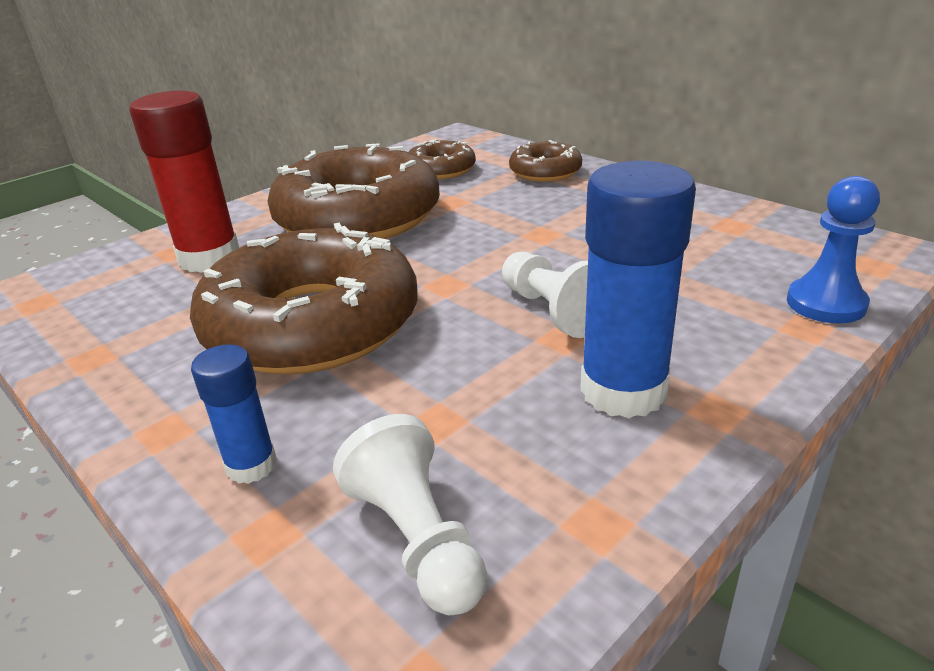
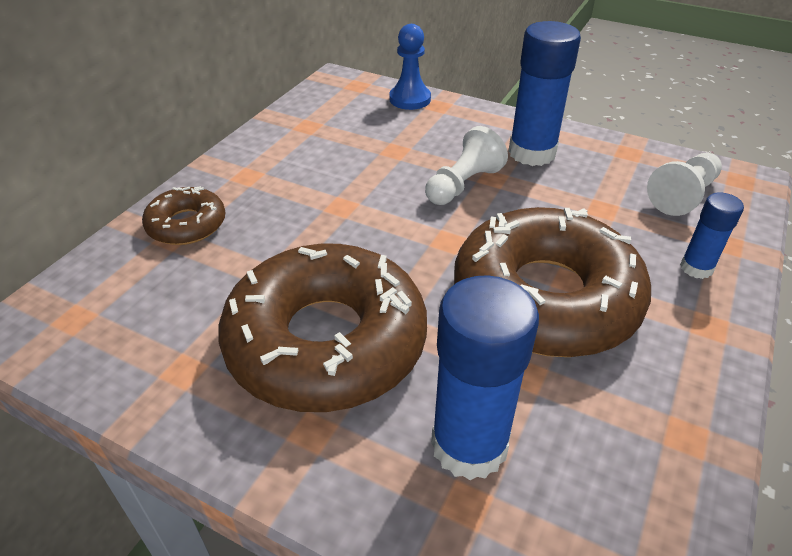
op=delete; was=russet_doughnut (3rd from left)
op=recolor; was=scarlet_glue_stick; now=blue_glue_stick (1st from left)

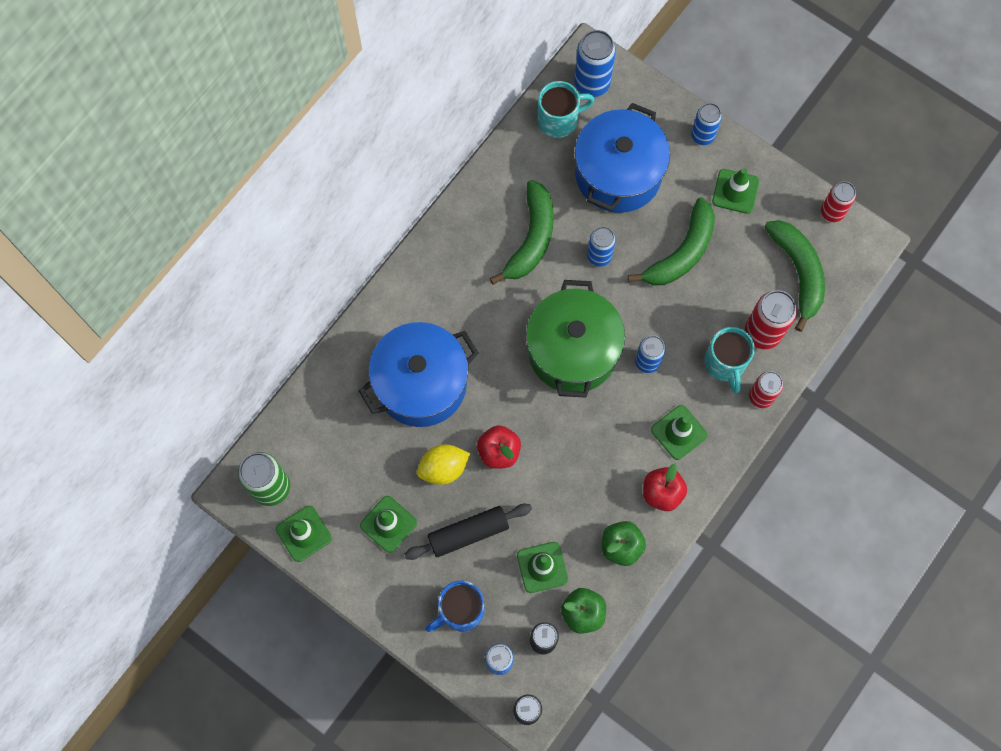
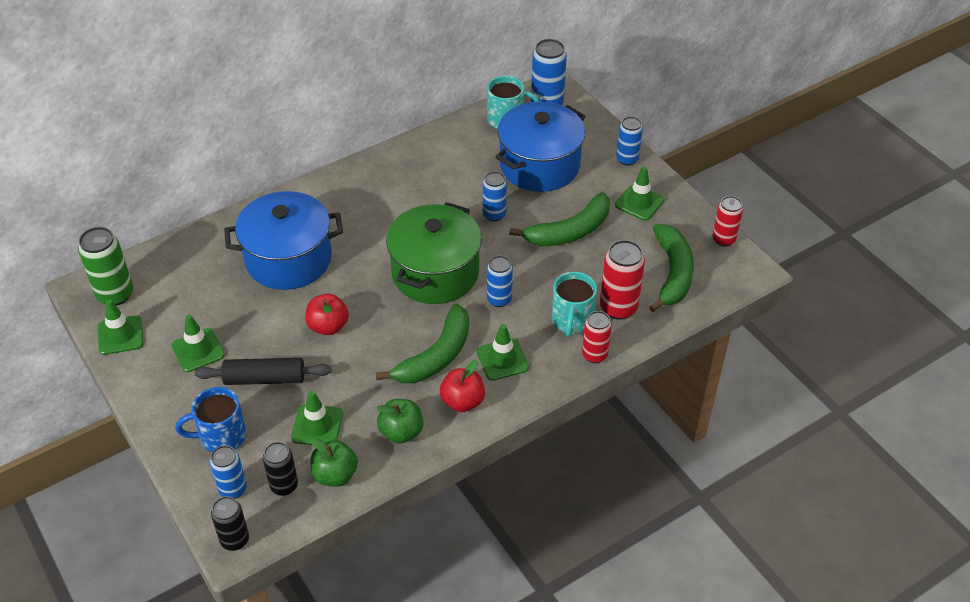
op=delete; was=bright_yellow_citrus_fruit
op=move; was=leaf-green_toy_banana (1st from left)

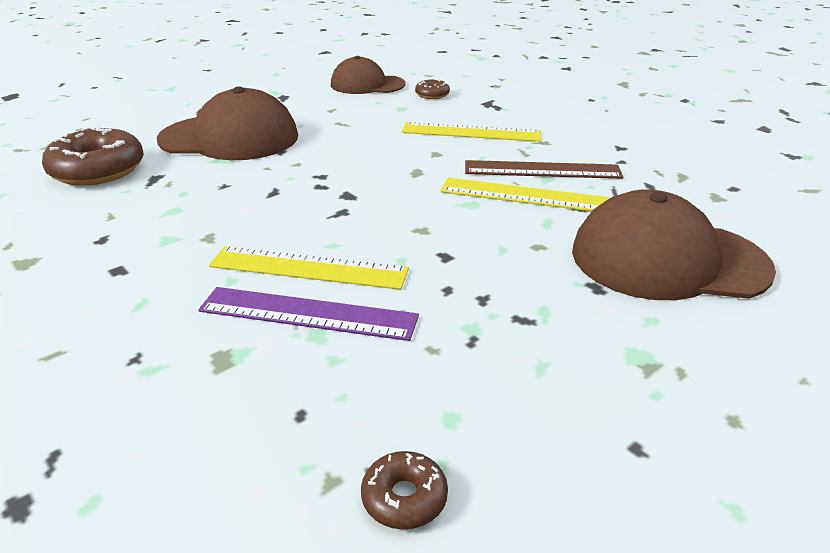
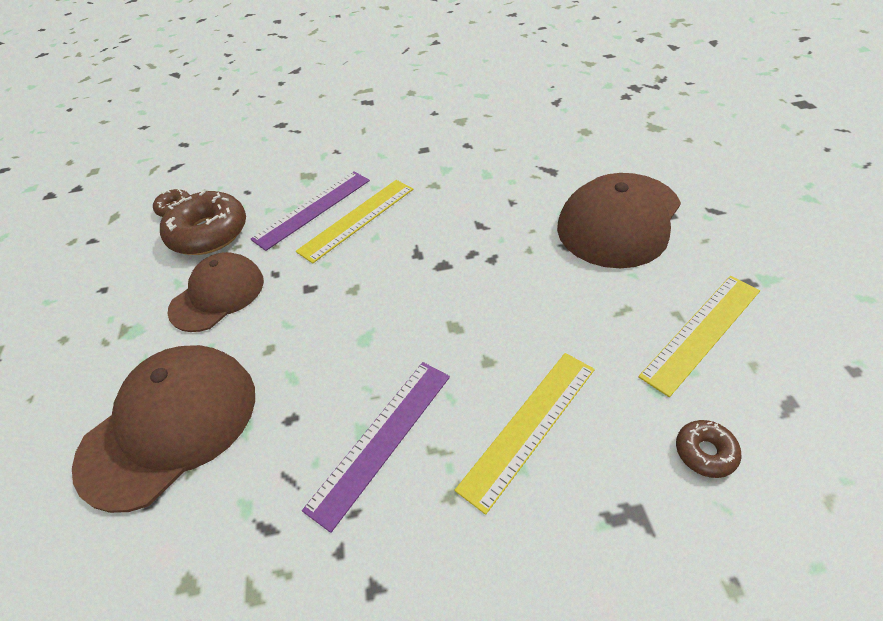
op=move; was=russet_doughnut (1st from left in the first image); now=russet_doughnut (2nd from left)
op=move; was=russet_baseball_cap (2nd from left)
op=move; was=bright_yellow_measuring_stick (3rd from left)
op=recolor; was=russet_measuring_stick; now=purple_measuring_stick (2nd from left)

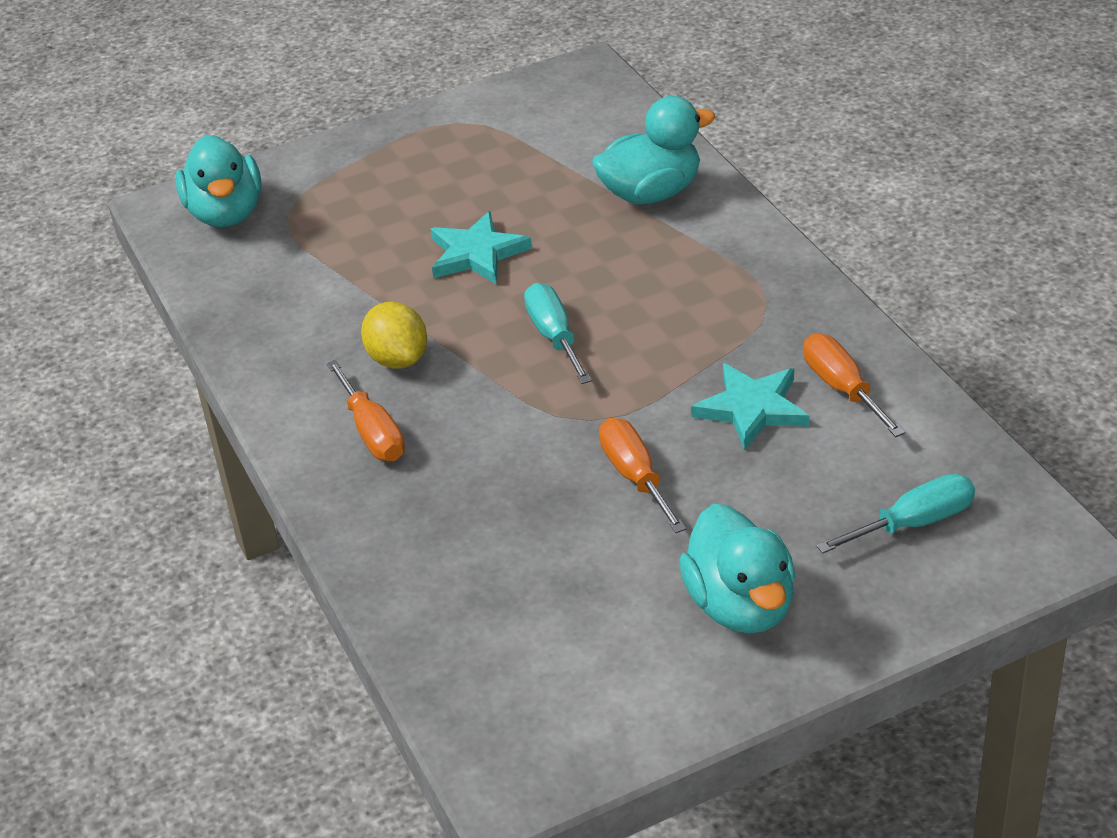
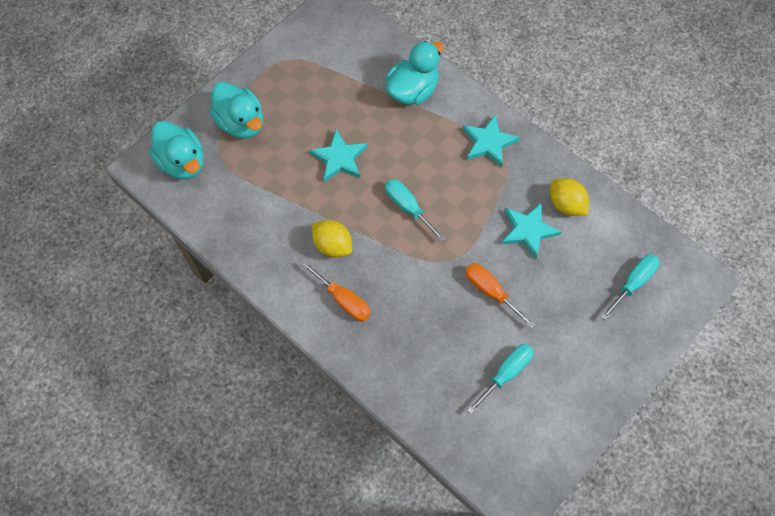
op=insert; now=aqua_five-pointed_star (2nd from left)
op=insert; now=aqua_screwdriver (2nd from left)
op=move; was=aqua_rubber_duck (3rd from left in the first image); now=aqua_rubber_duck (2nd from left)
op=replace; was=orange-coloured_screwdriver (3rd from left); now=bright_yellow_citrus_fruit (2nd from left)

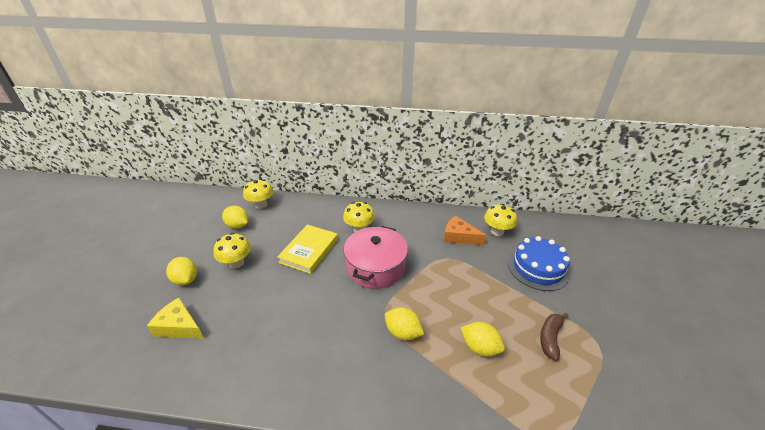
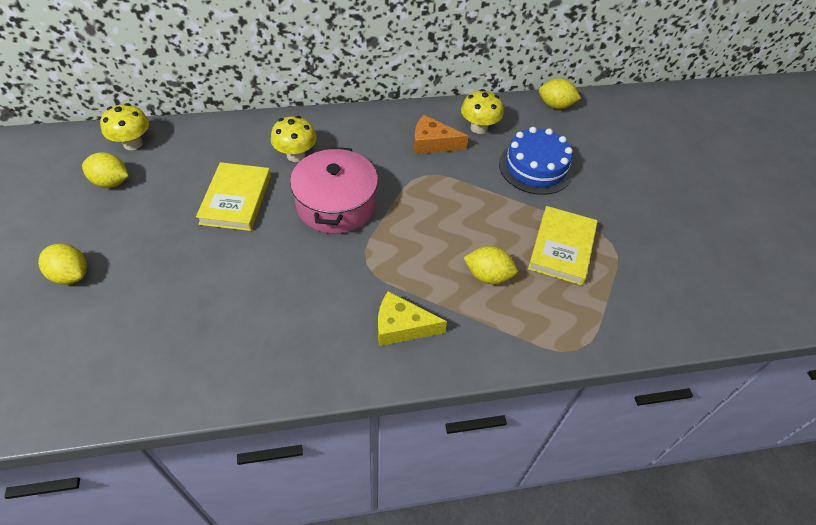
op=delete; was=bright_yellow_mushroom (1st from left)
op=move; was=bright_yellow_cheese_wedge
op=move; was=bright_yellow_citrus_fruit (3rd from left in the first image); now=bright_yellow_citrus_fruit (4th from left)
op=replace; was=russet_toy_banana; now=bright_yellow_hardcover (2nd from left)

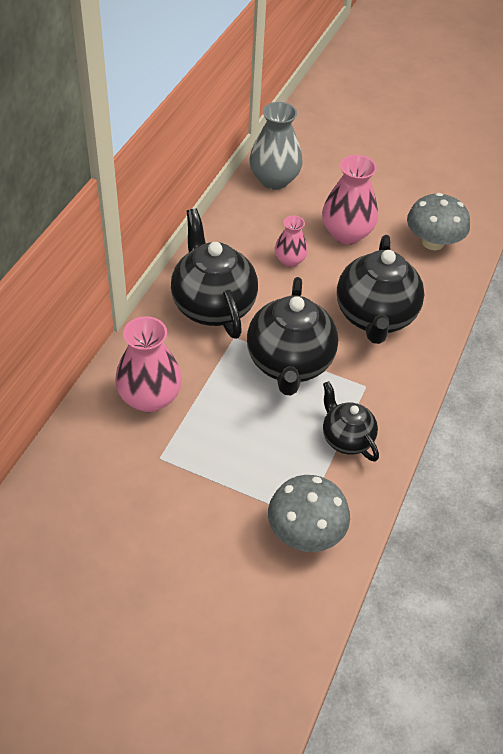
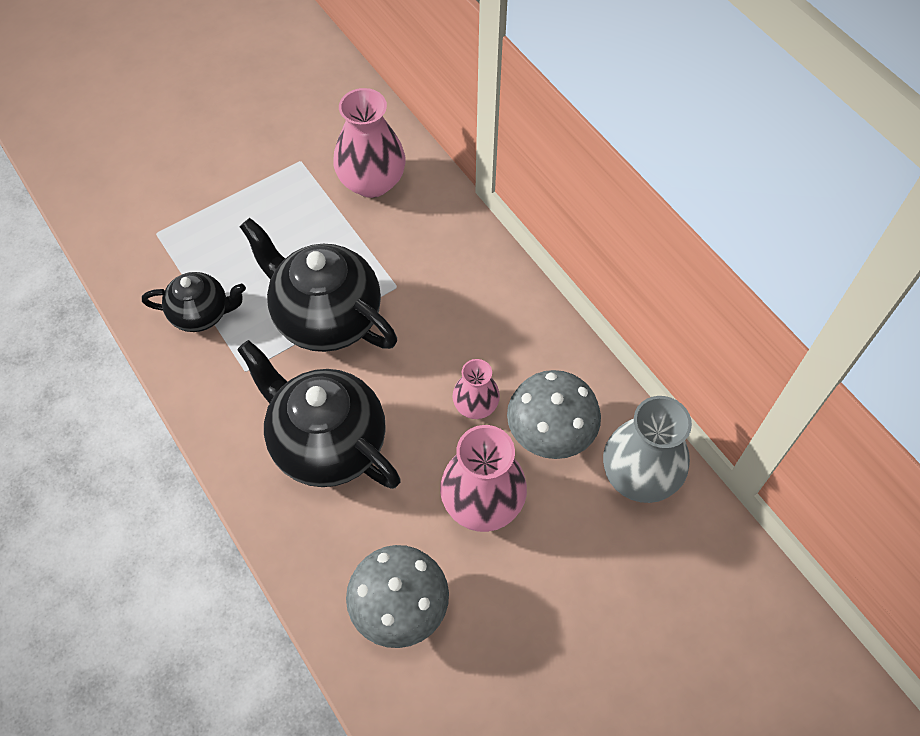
op=delete; was=ebony_tea_pot (1st from left)
op=move; was=gray_mushroom (1st from left in the first image); now=gray_mushroom (2nd from left)

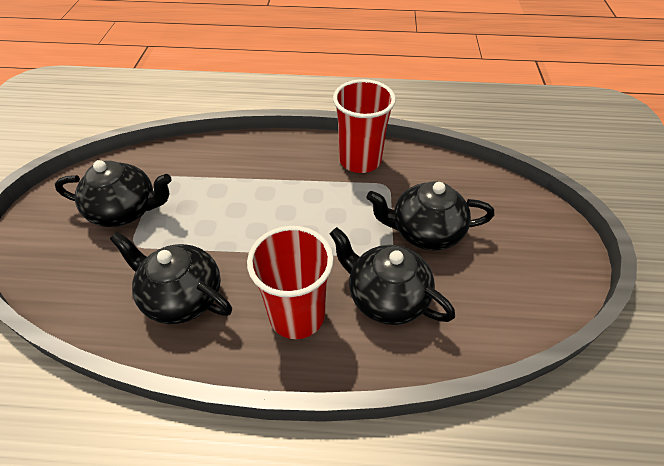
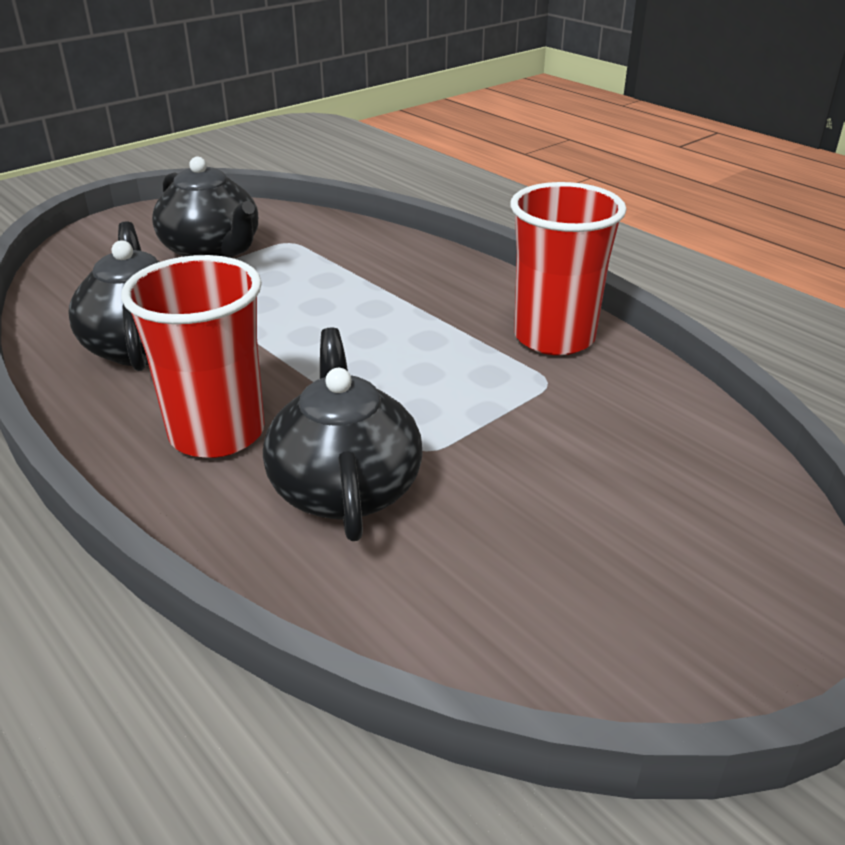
op=delete; was=ebony_tea_pot (4th from left)

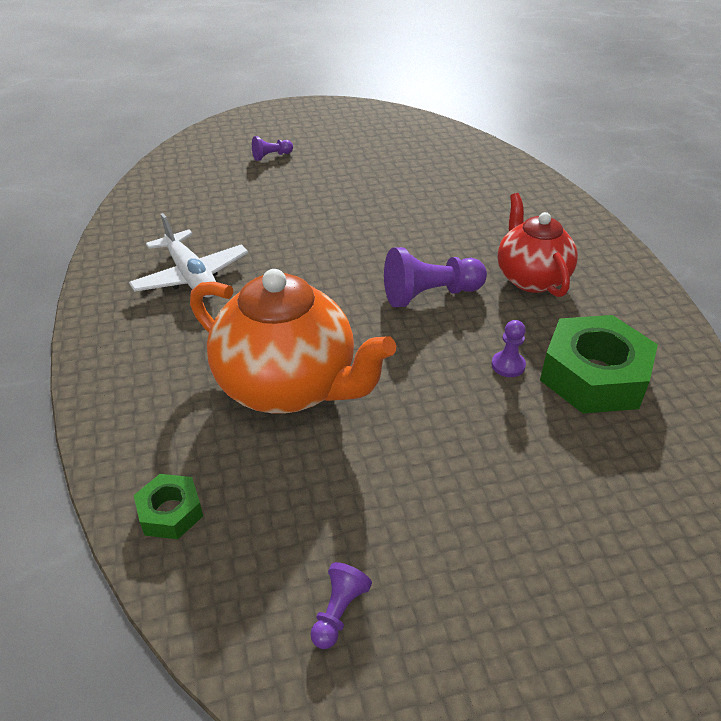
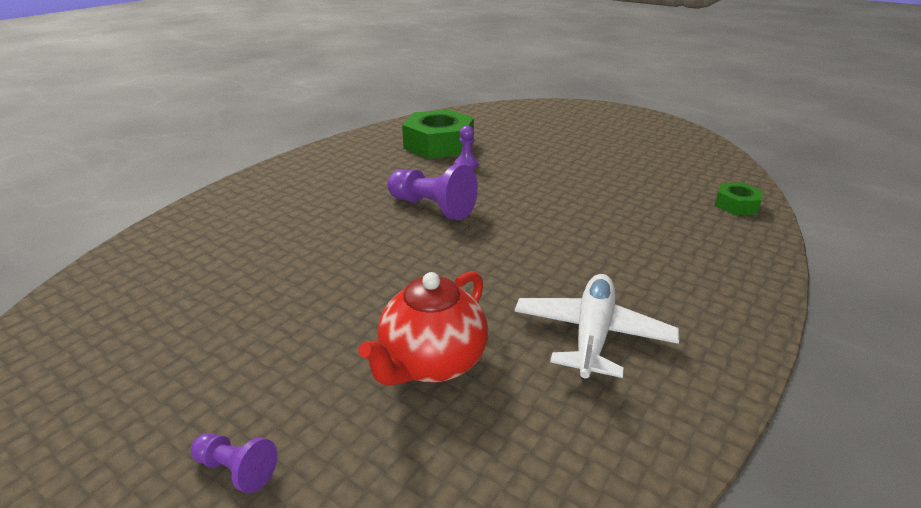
op=delete; was=orange-coloured_tea_pot
op=delete; was=purple_pawn (2nd from left)
op=move; was=scarlet_tea_pot

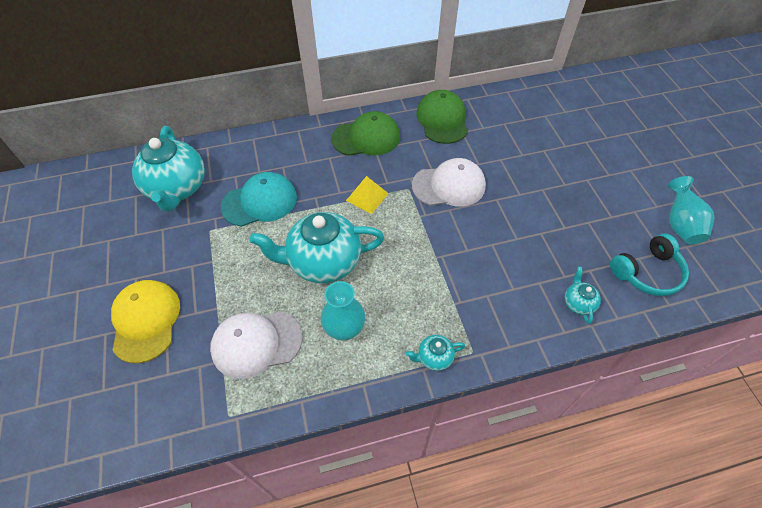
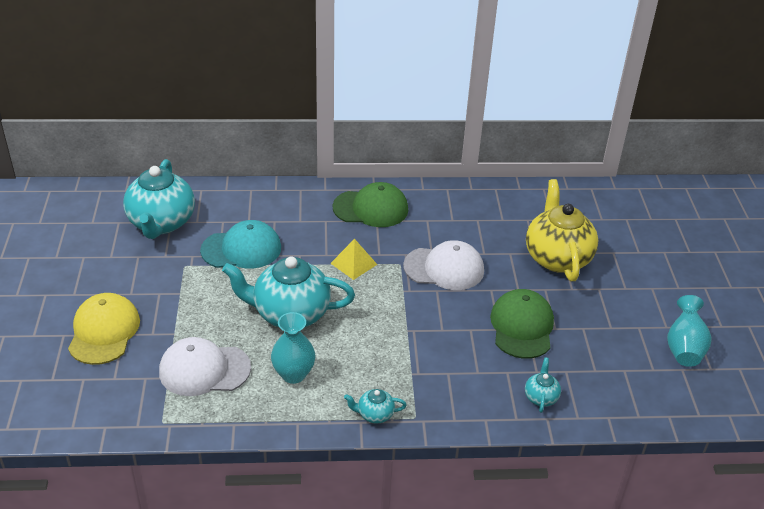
op=delete; was=aqua_over-ear_headphones
op=insert; now=bright_yellow_tea_pot
op=move; was=leaf-green_baseball_cap (2nd from left)

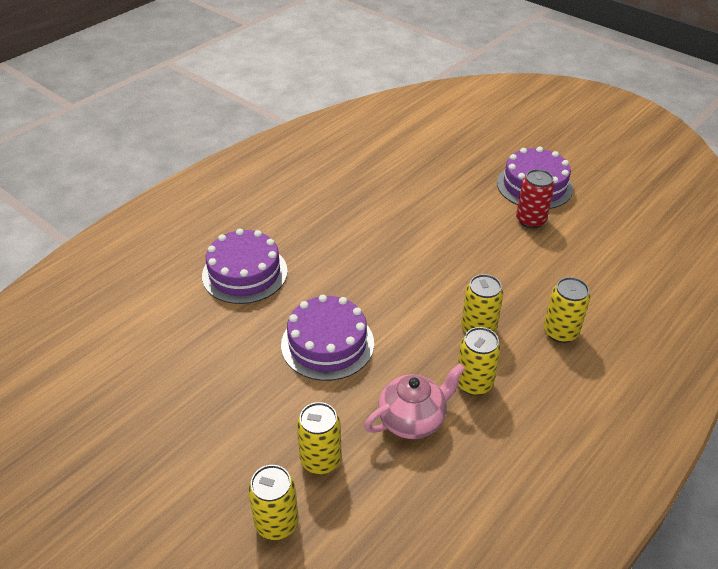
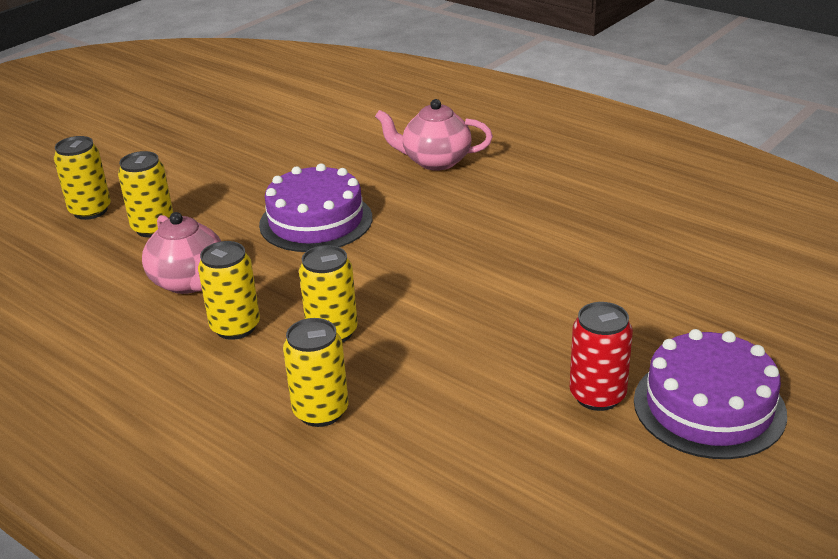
op=replace; was=purple_cake (1st from left); now=pink_tea_pot (2nd from left)

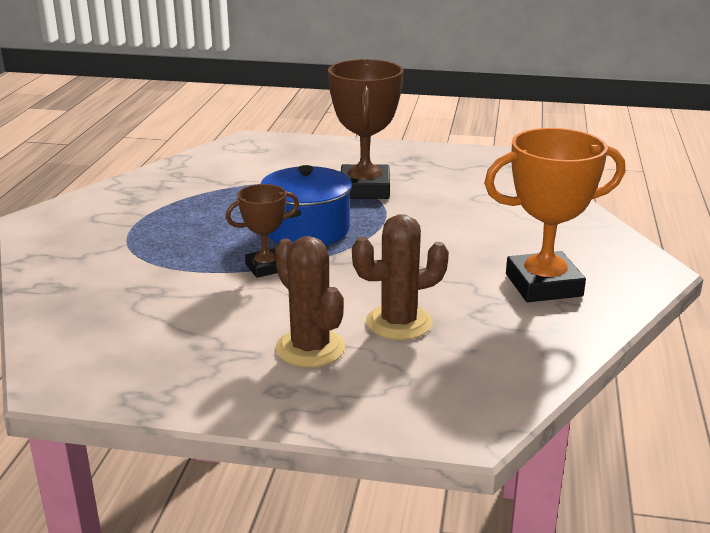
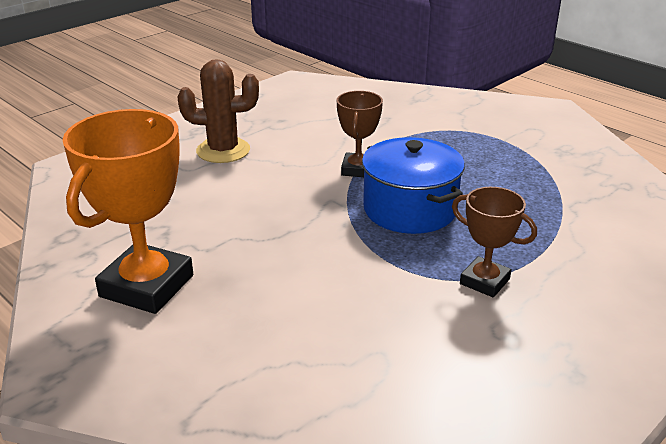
op=delete; was=russet_prickly_plant (2nd from left)
op=resize; was=russet_trophy (2nd from left); ratio=0.56

